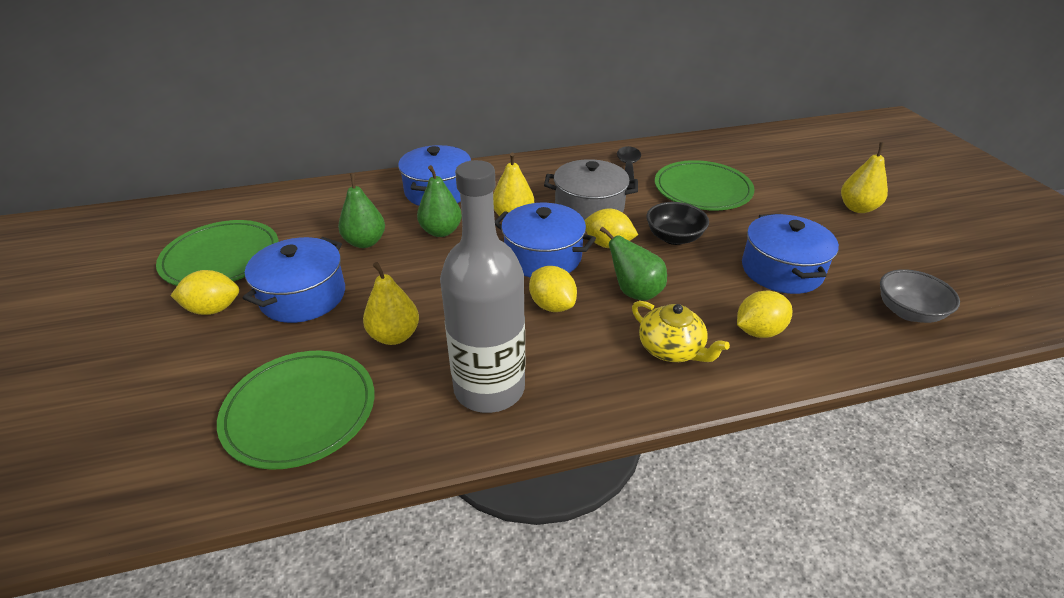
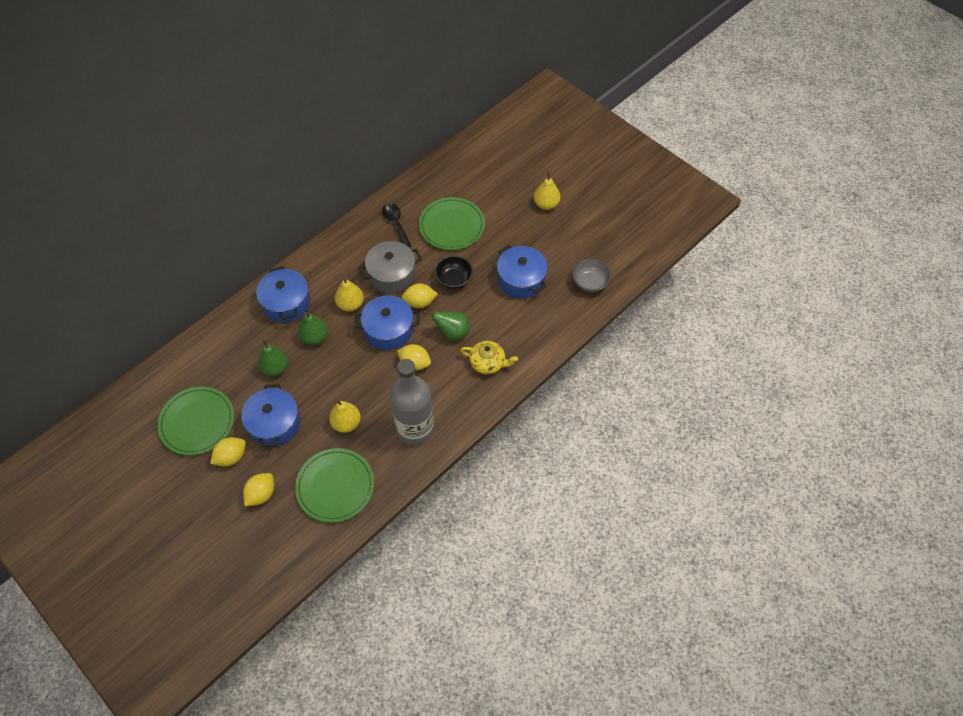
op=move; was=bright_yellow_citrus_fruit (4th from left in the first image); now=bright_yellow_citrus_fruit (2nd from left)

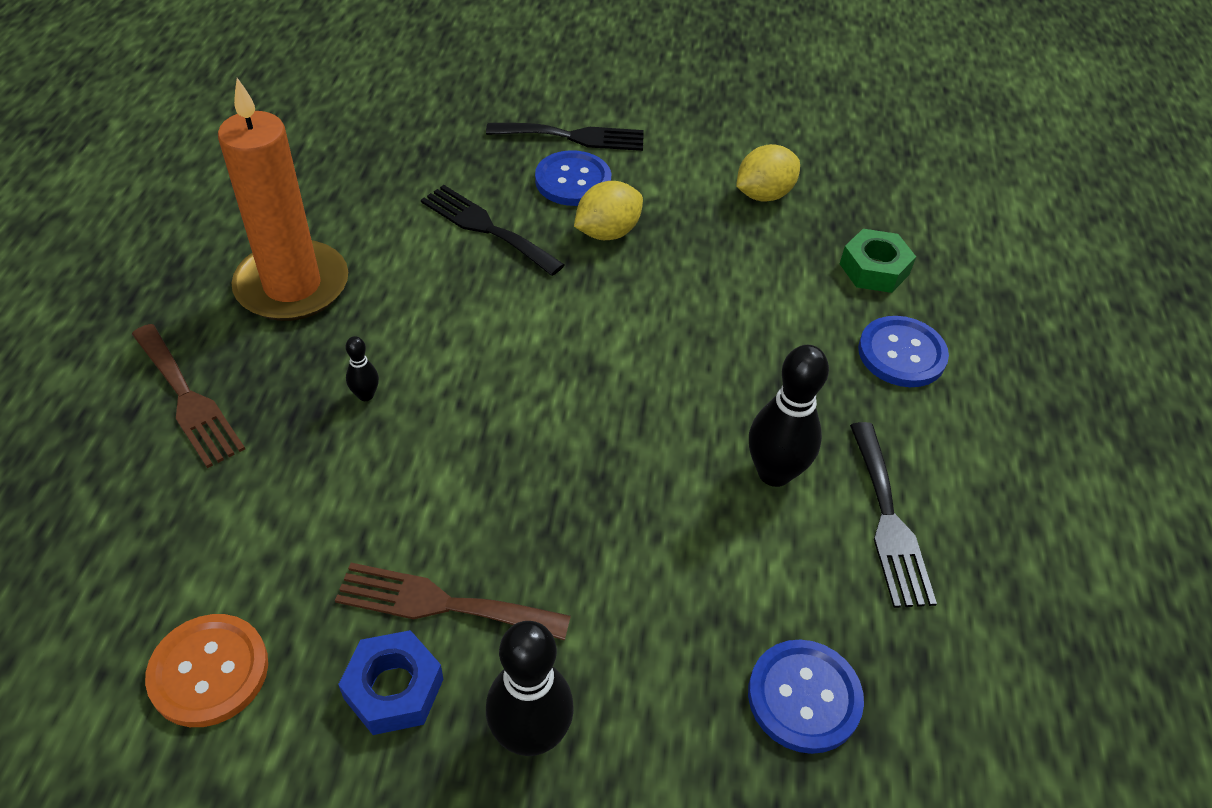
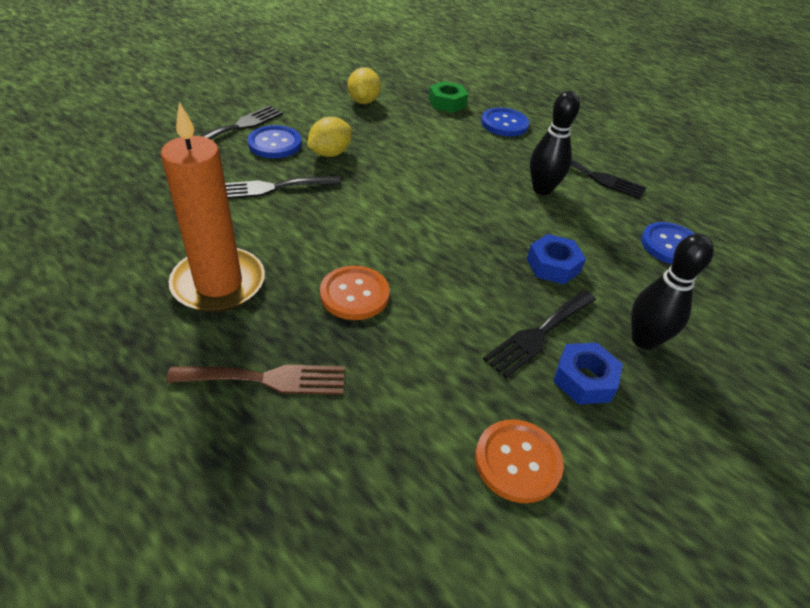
op=insert; now=blue_nut (1st from left)
op=replace; was=ebony_skittle (1st from left); now=orange-coloured_shirt_button (1st from left)
op=recolor; was=russet_fork (2nd from left); now=ebony_fork (3rd from left)
op=rotate; was=bright_yellow_citrus_fruit (1st from left); clockwise=45

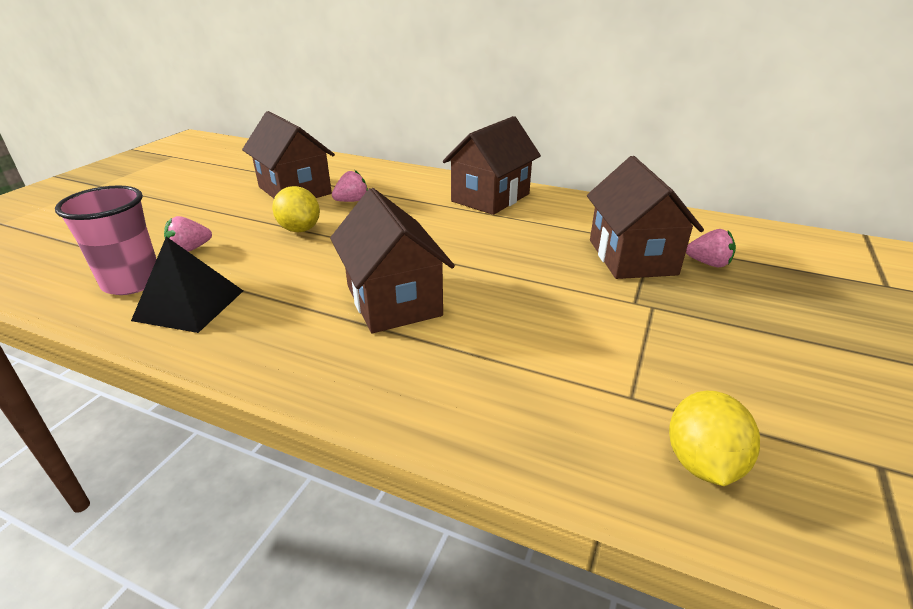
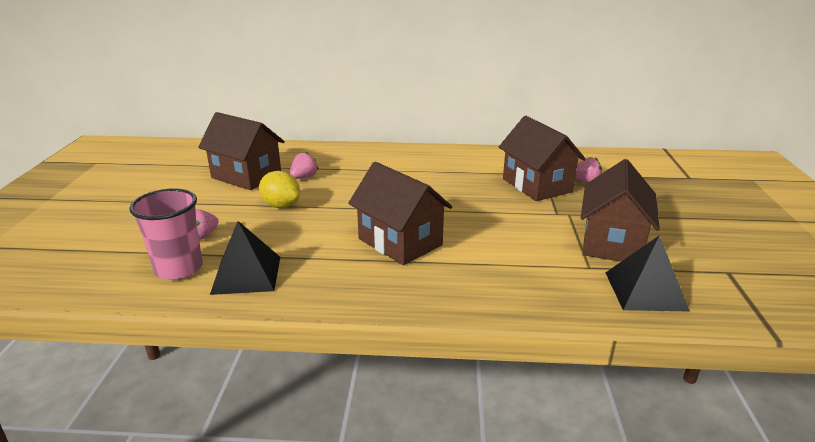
op=move; was=russet_toy_house (3rd from left in the first image); now=russet_toy_house (4th from left)
op=replace; was=bright_yellow_citrus_fruit (2nd from left); now=ebony_pyramid_shape (2nd from left)

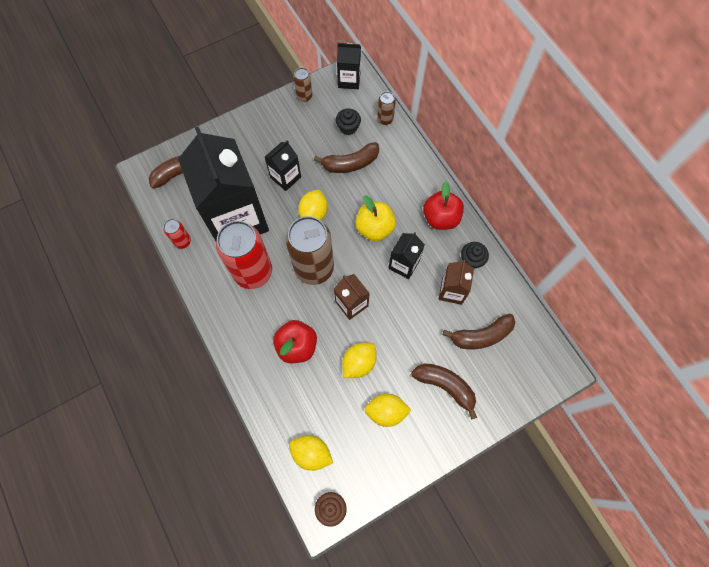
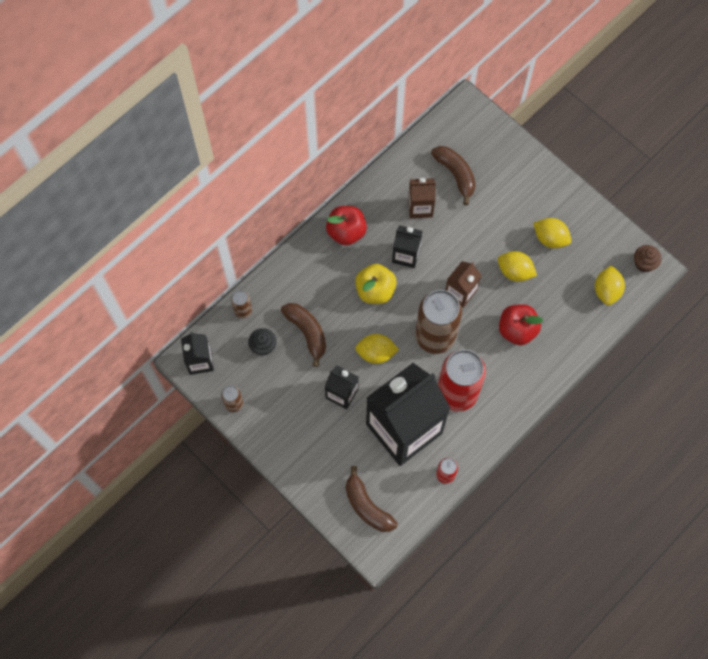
op=delete; was=russet_toy_banana (3rd from left)
op=delete; was=ebony_cupcake (2nd from left)
op=rotate; was=bright_yellow_citrus_fruit (4th from left in the first image); clockwise=-45

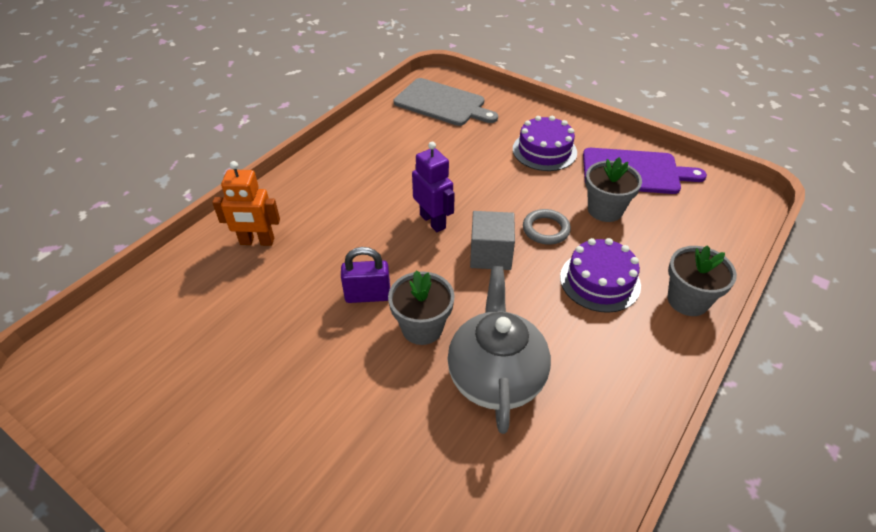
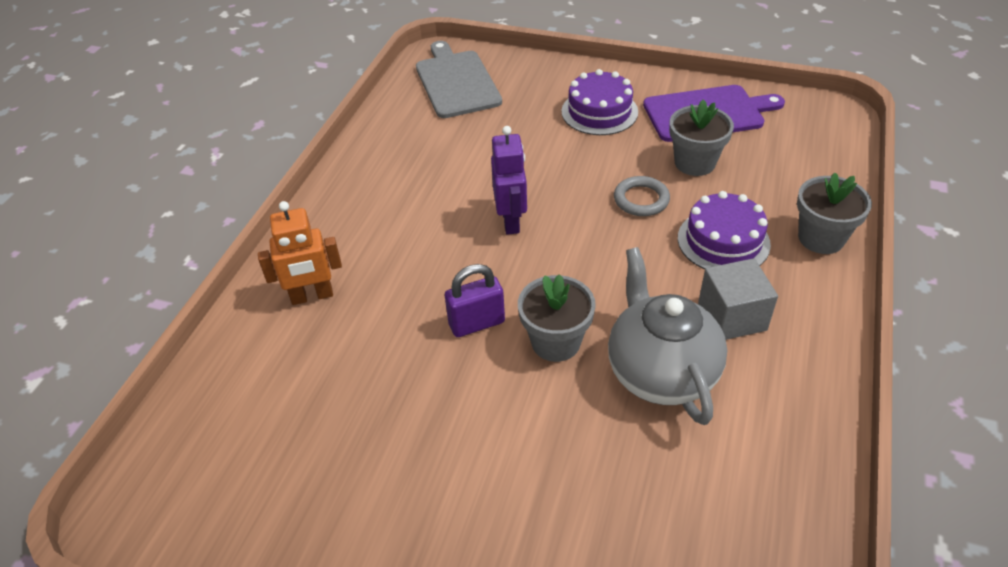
op=move; was=gray_solid_cube
op=rotate; was=gray_cutting_board; clockwise=-120
op=rotate; was=purple_toy_robot; clockwise=45

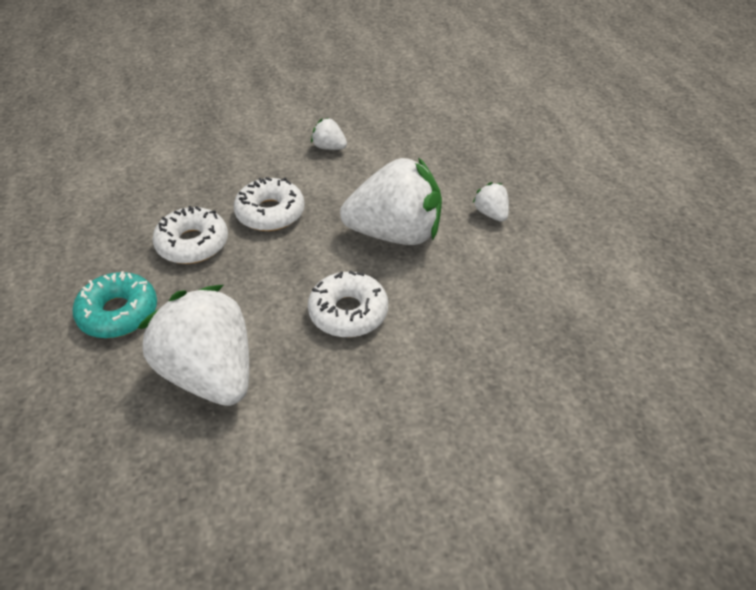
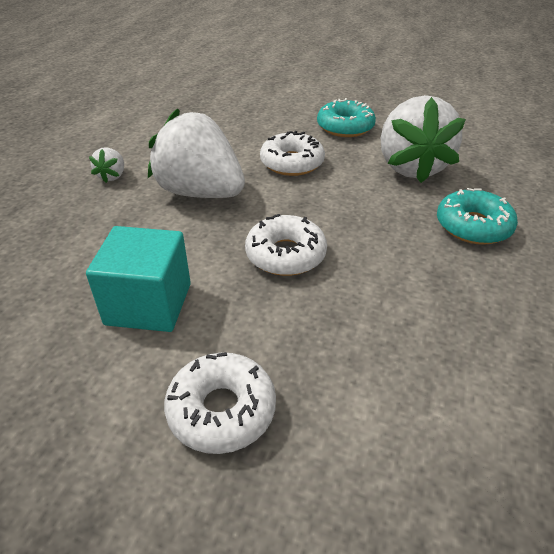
op=insert; now=aqua_doughnut (1st from left)
op=move; was=snow-white_doughnut (1st from left)
op=replace; was=snow-white_strawberry (2nd from left); now=aqua_solid_cube

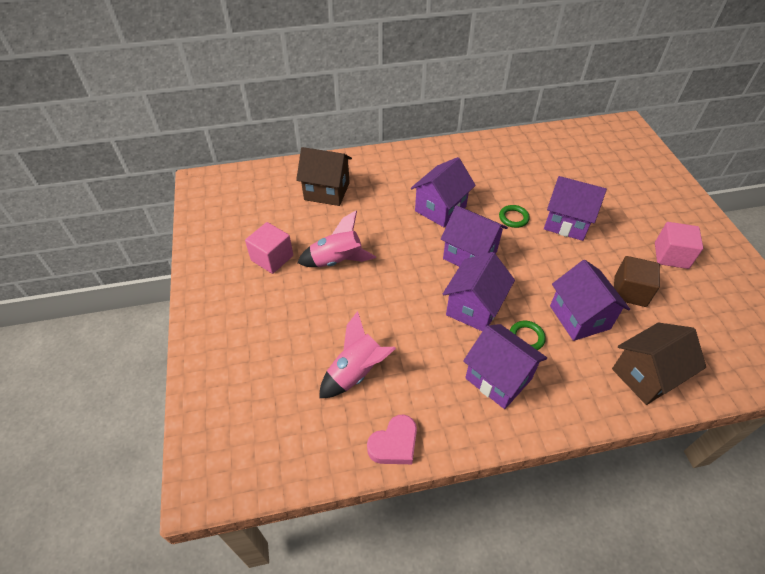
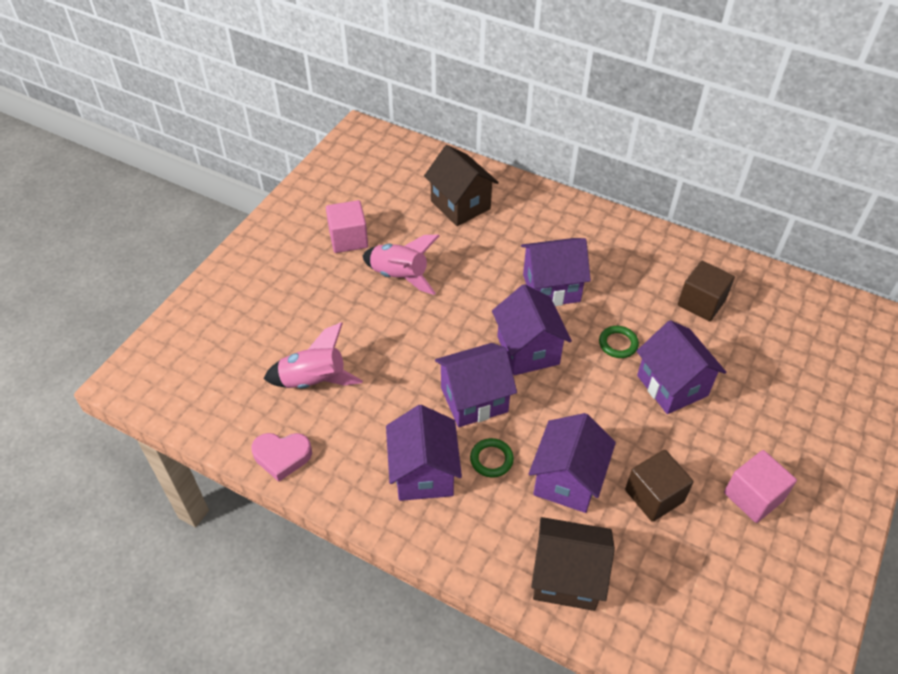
op=insert; now=russet_solid_cube (2nd from left)

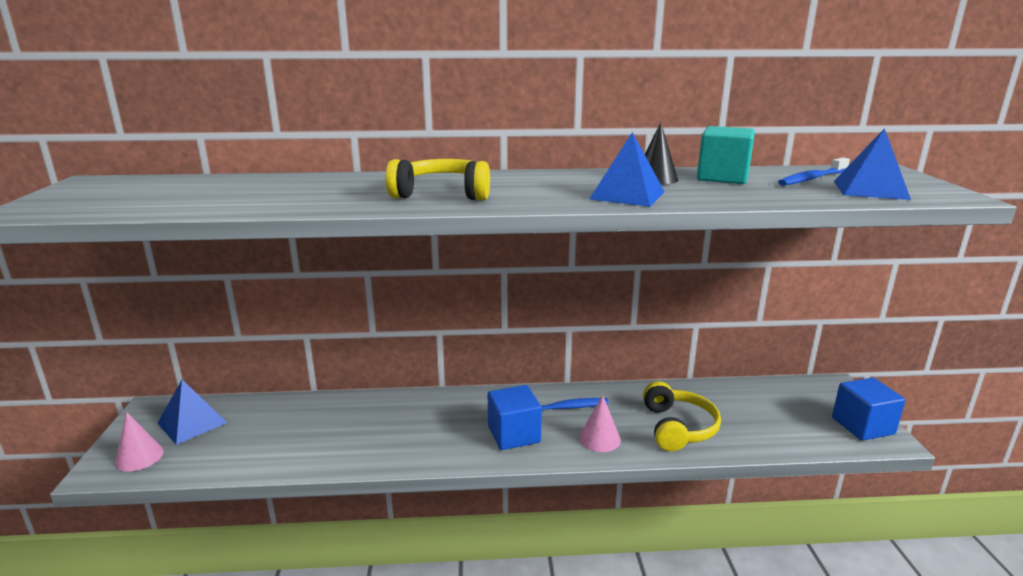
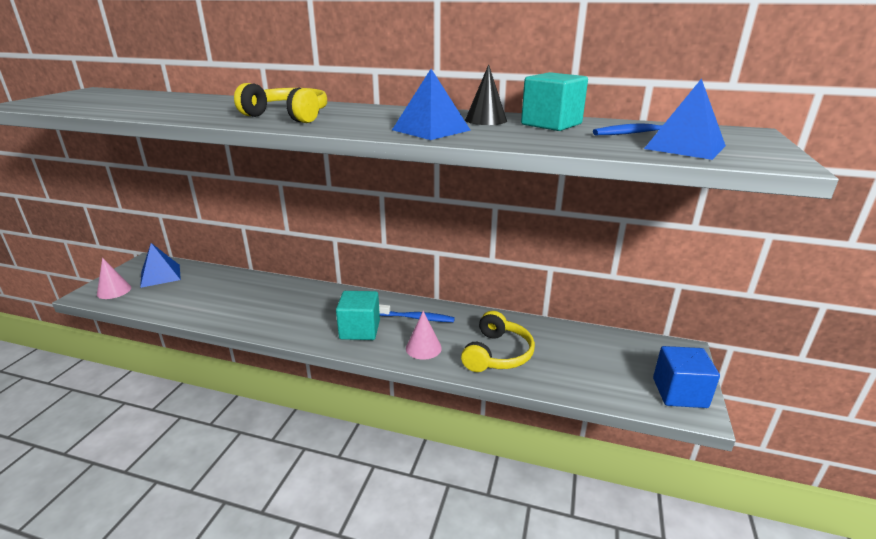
op=recolor; was=blue_solid_cube (1st from left); now=aqua_solid_cube (1st from left)

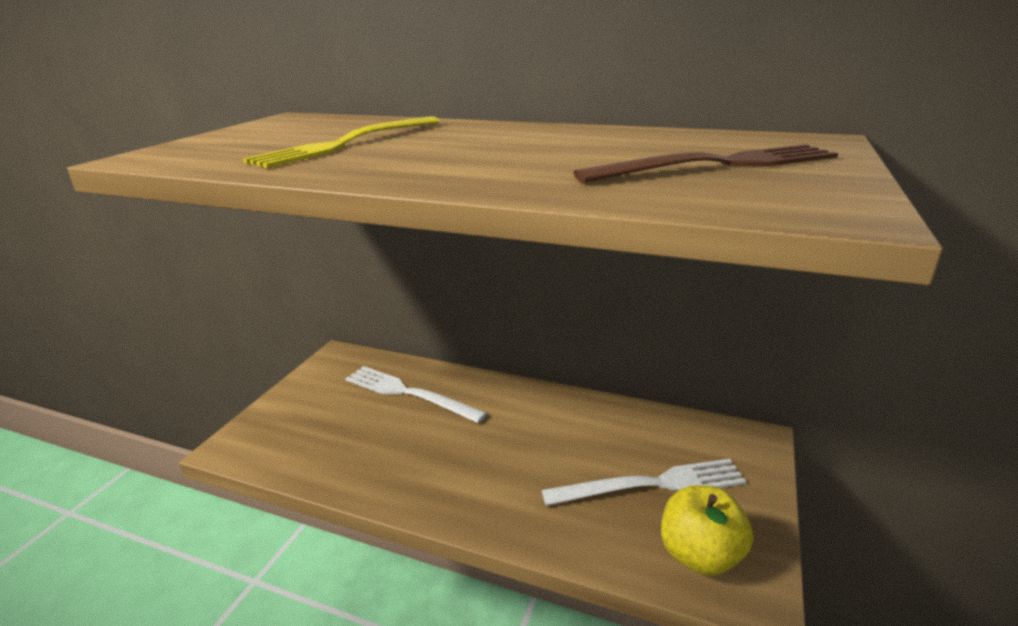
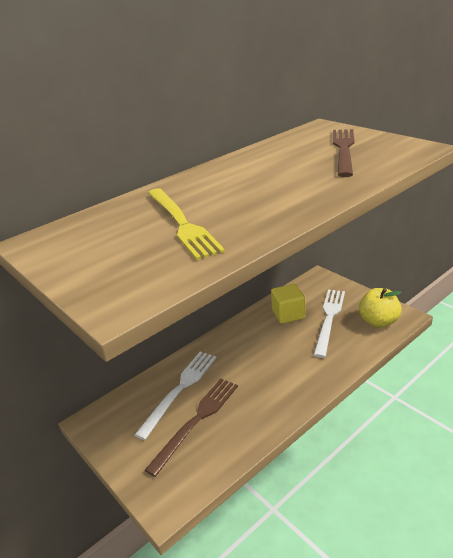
op=insert; now=russet_fork (1st from left)
op=insert; now=bright_yellow_solid_cube
op=rotate; was=snow-white_fork (1st from left); clockwise=150

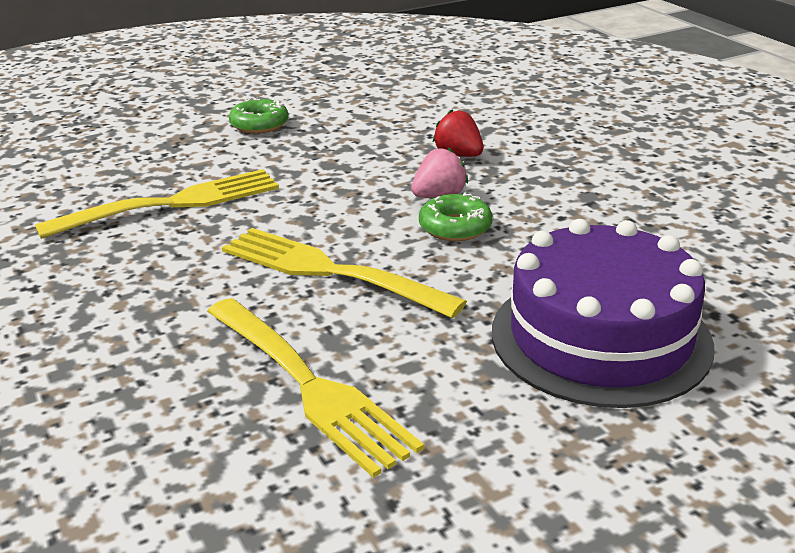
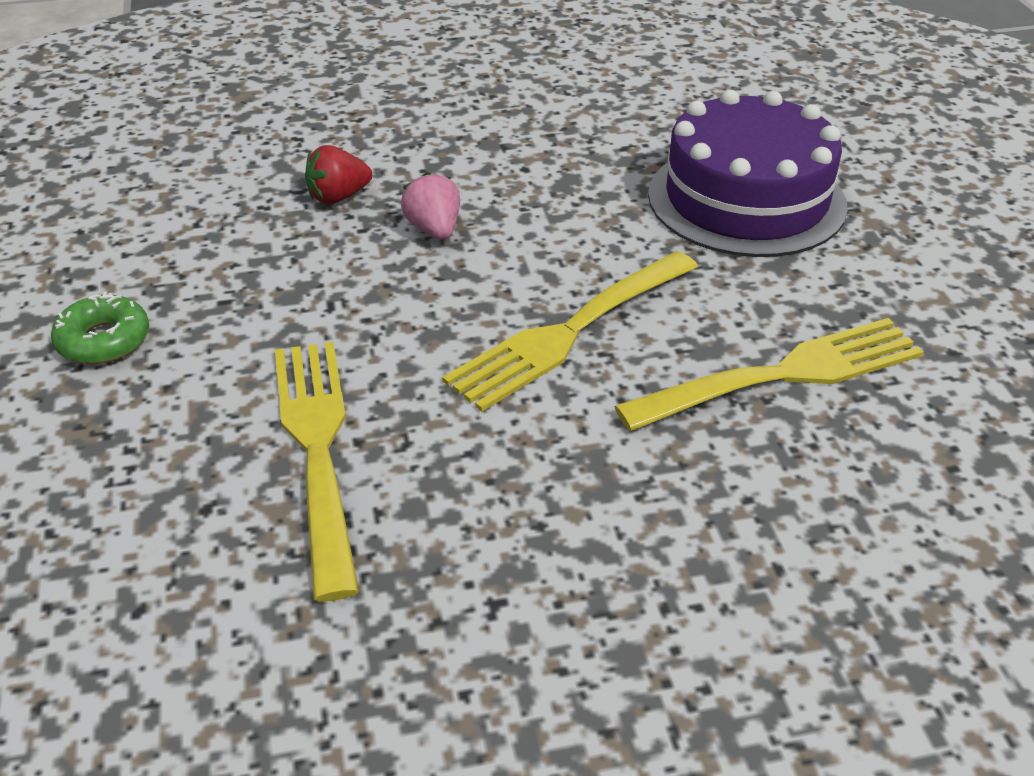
op=delete; was=leaf-green_doughnut (2nd from left)

